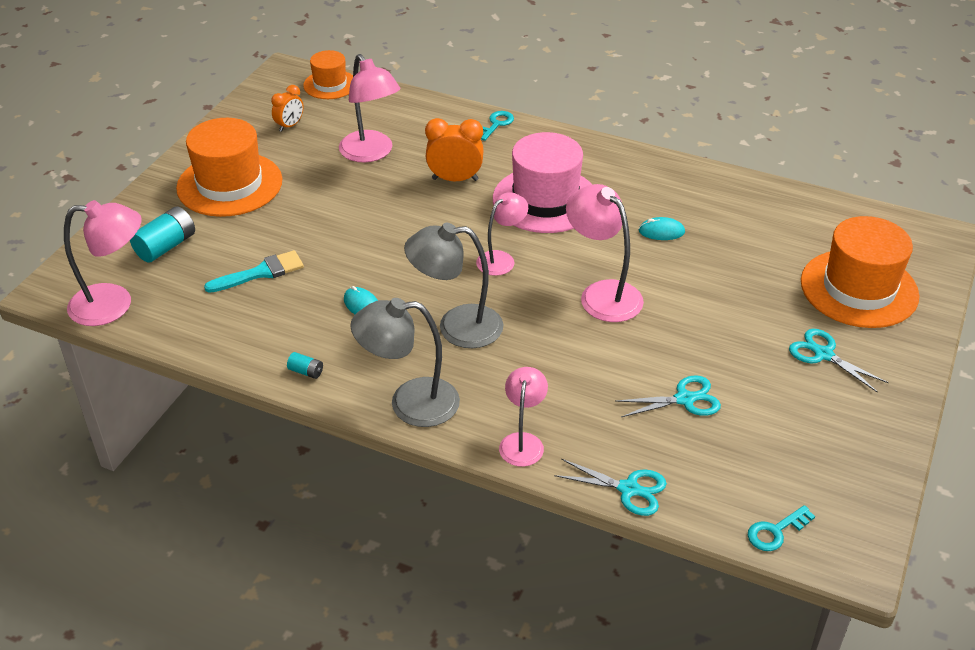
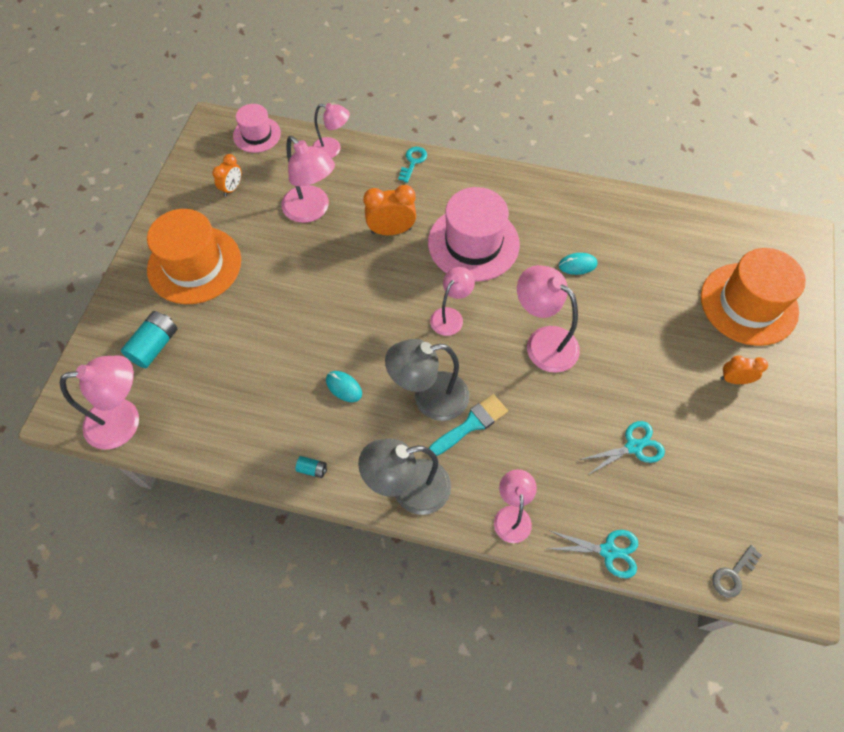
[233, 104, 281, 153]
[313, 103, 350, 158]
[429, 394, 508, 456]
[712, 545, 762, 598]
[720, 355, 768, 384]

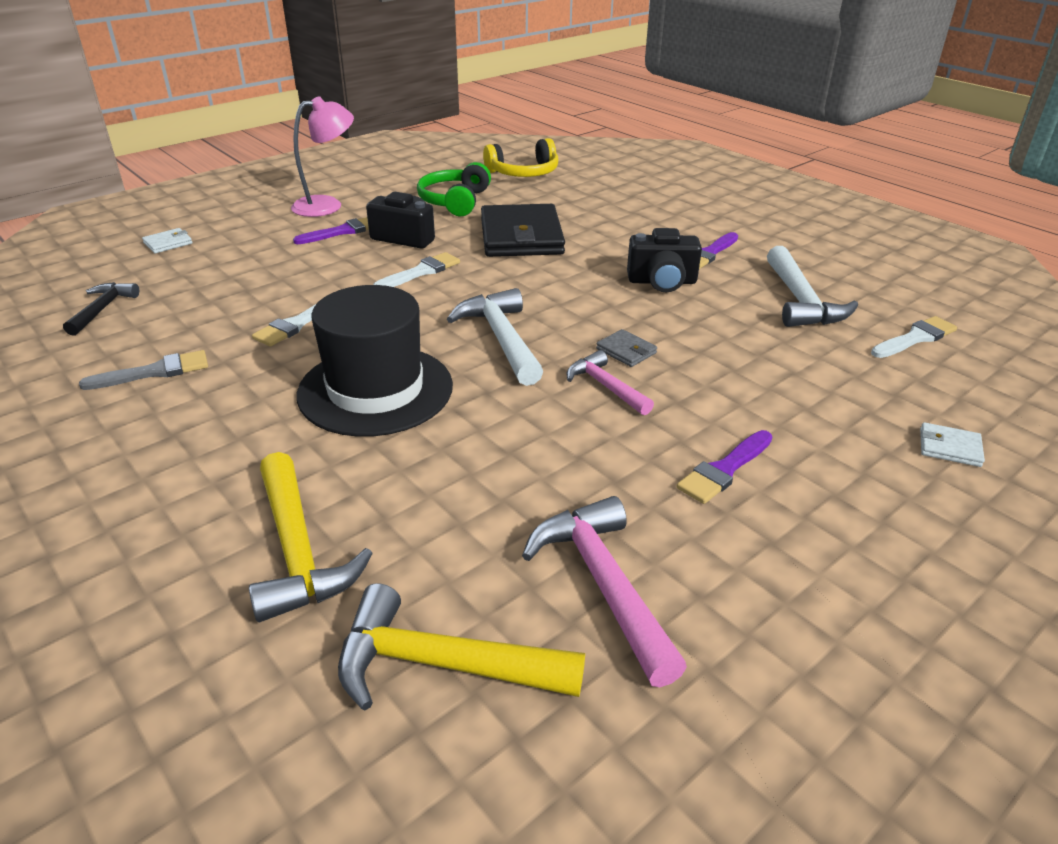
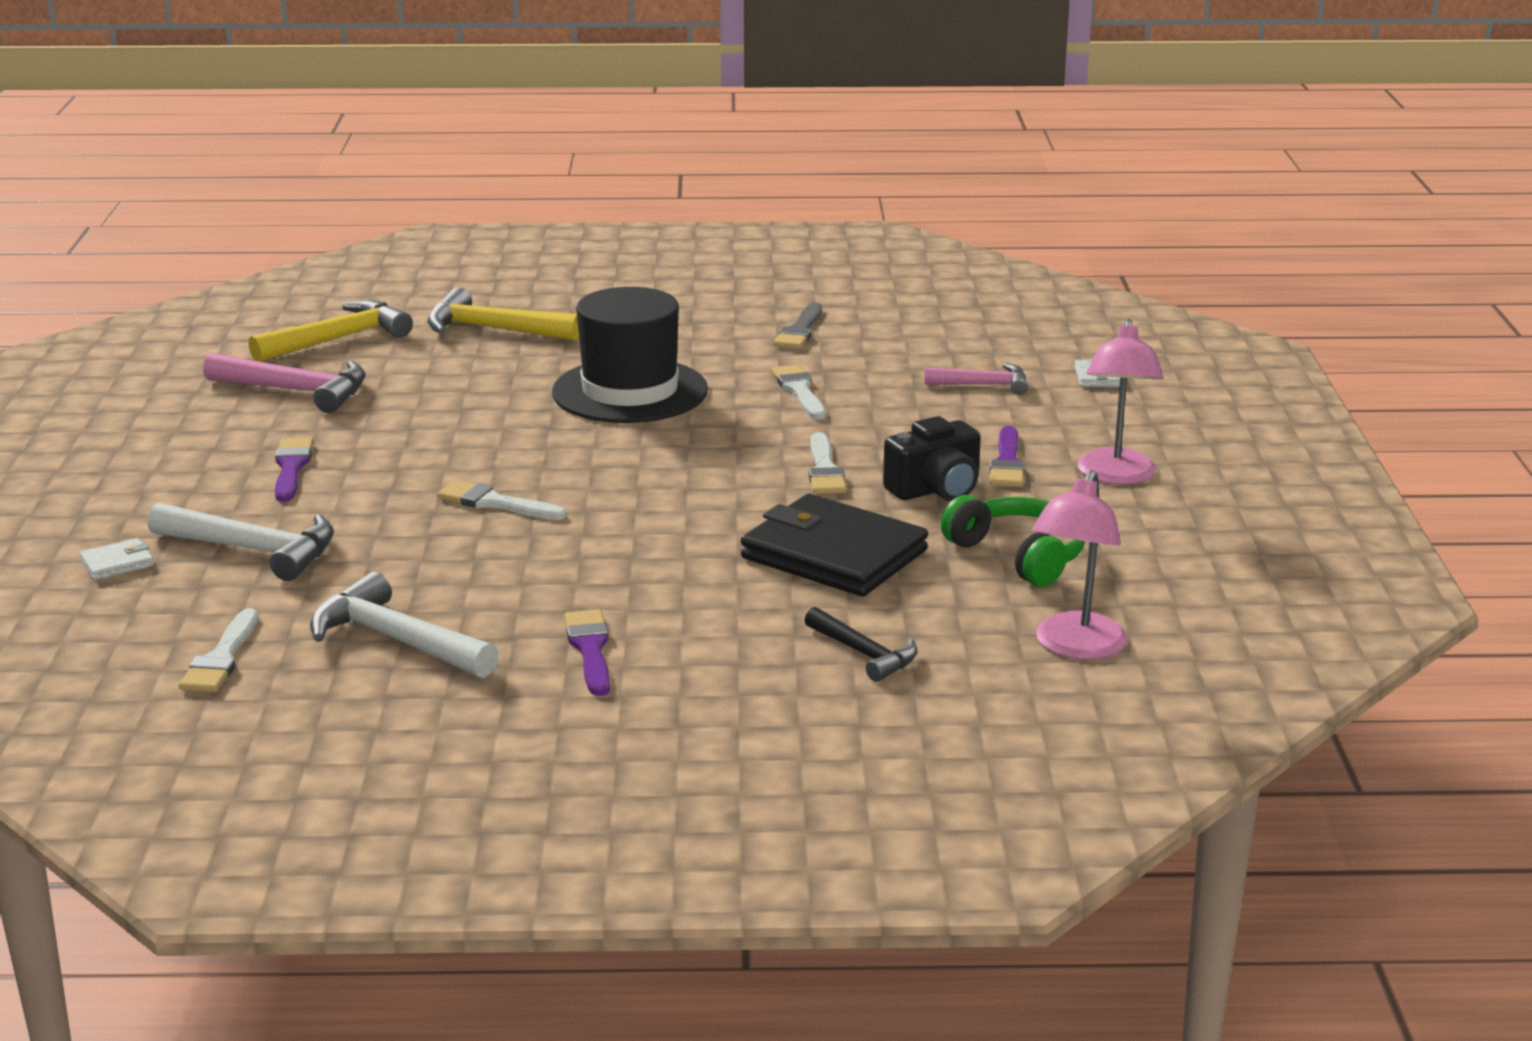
[147, 502, 334, 581]
[437, 480, 566, 520]
[804, 607, 918, 682]
[924, 363, 1028, 395]
[1032, 470, 1127, 660]
[627, 228, 702, 292] (first image)

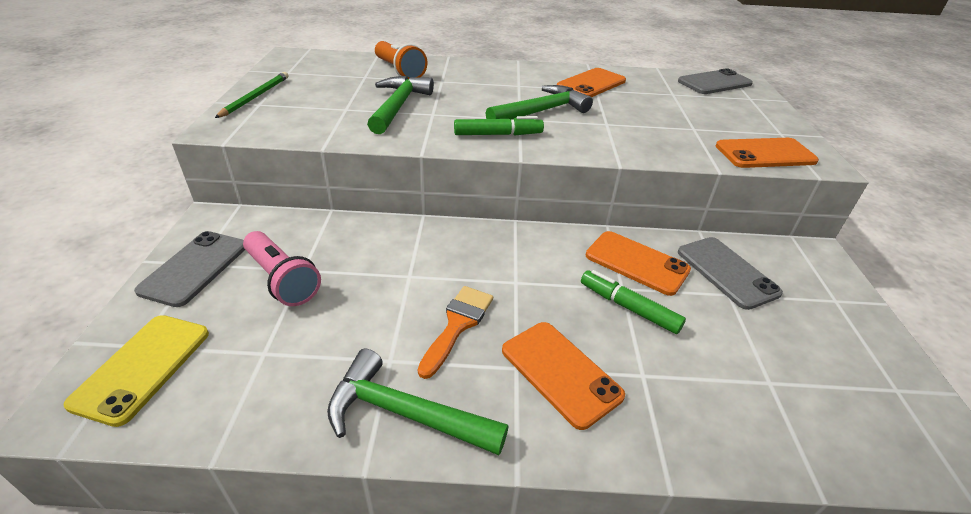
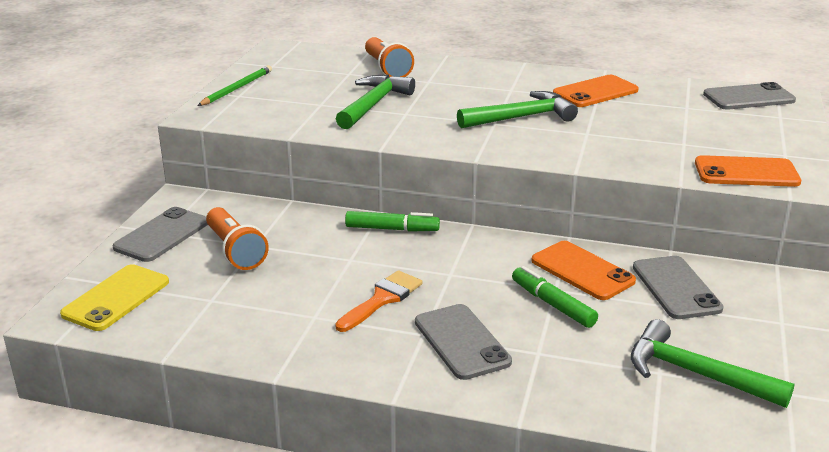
[206, 207, 269, 270]
[345, 211, 440, 232]
[415, 304, 512, 380]
[631, 319, 795, 408]

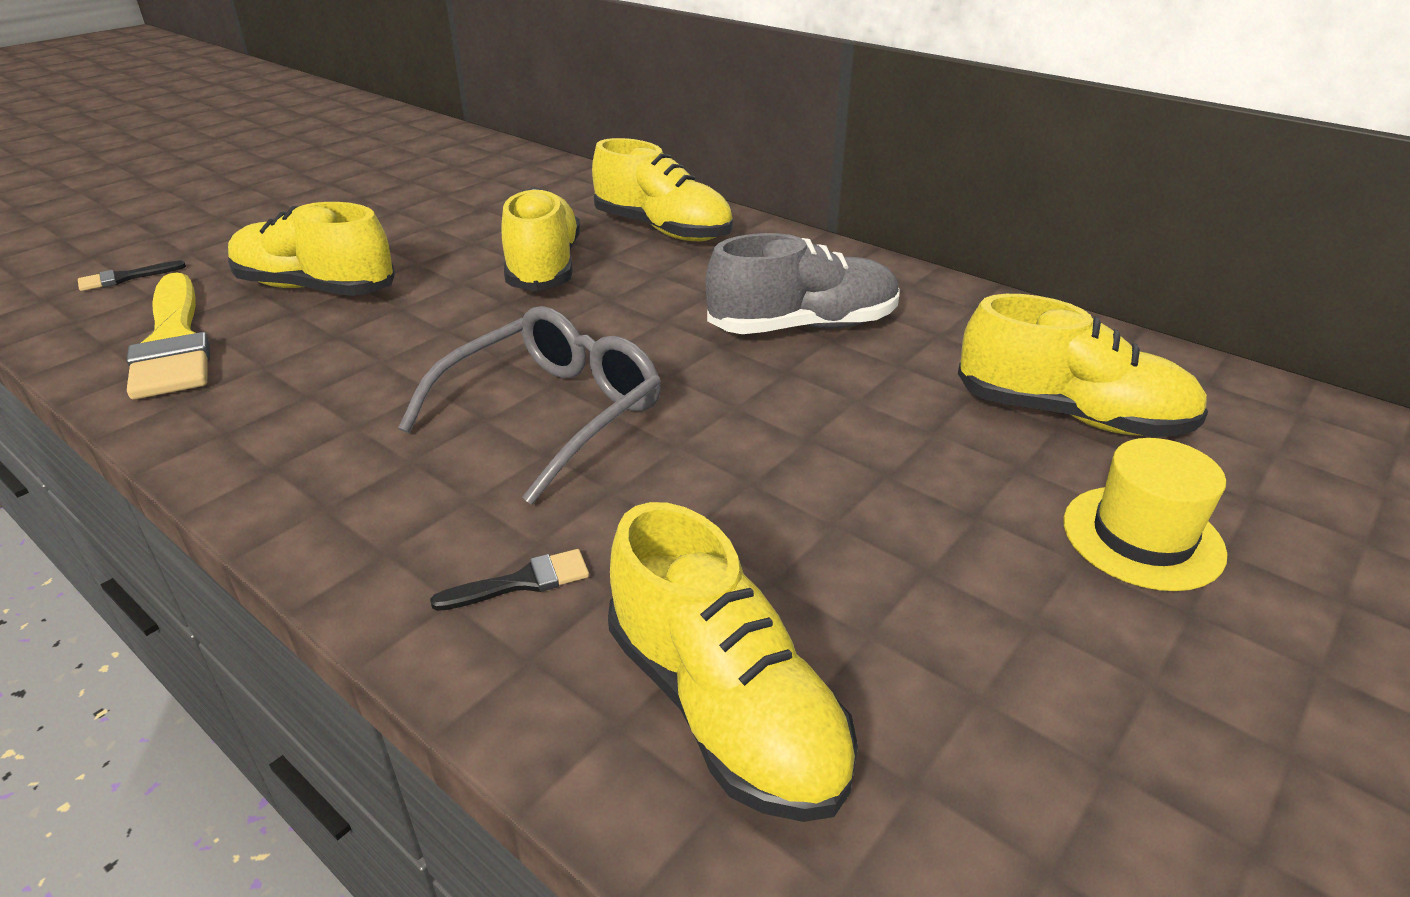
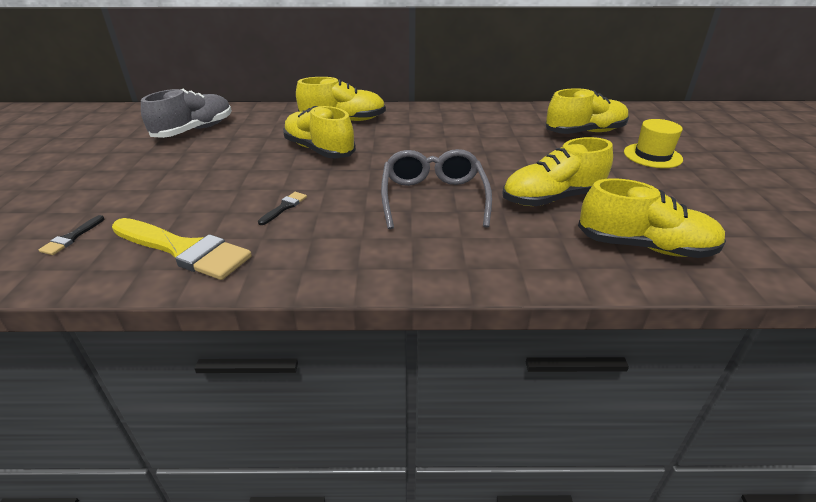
[141, 89, 232, 138]
[258, 192, 307, 225]
[503, 137, 613, 206]

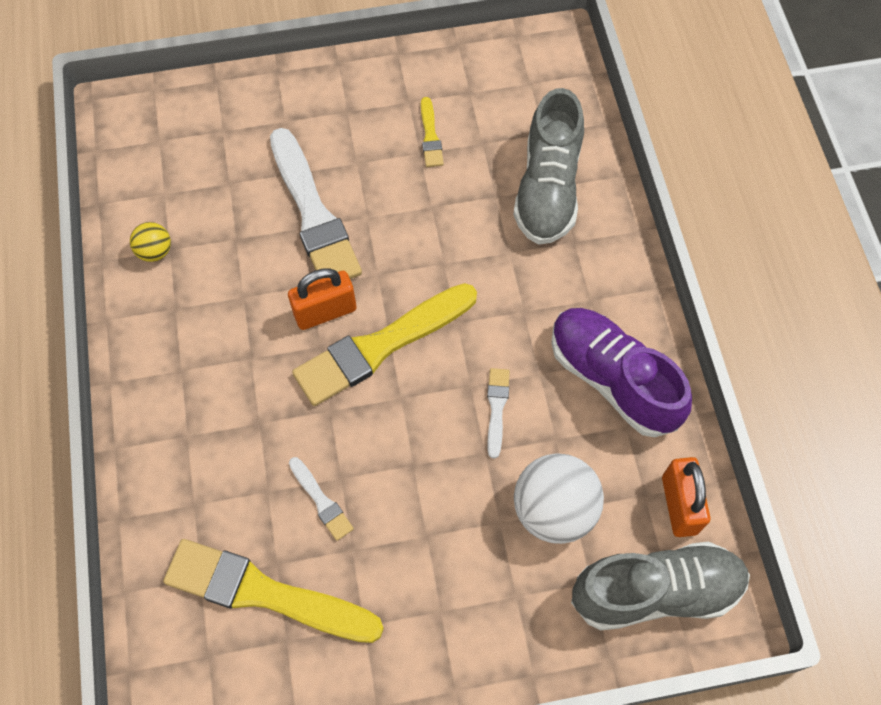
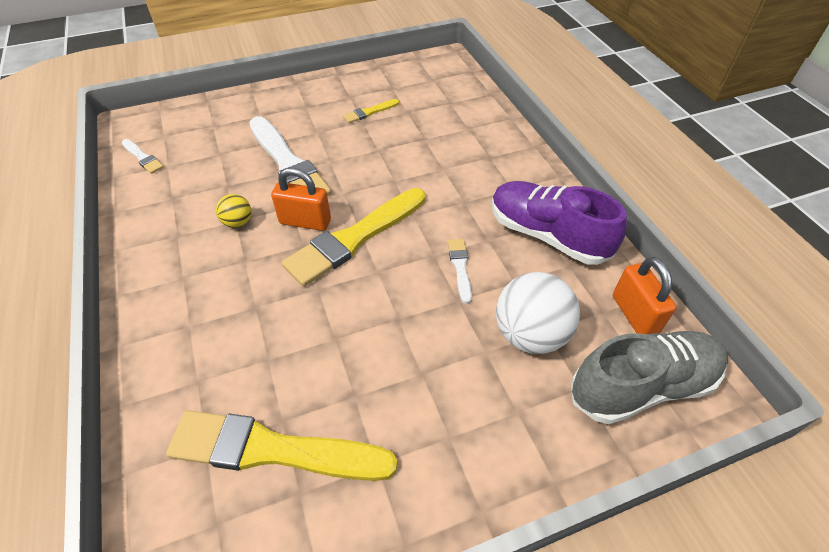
[122, 139, 164, 174]
[216, 194, 251, 228]
[271, 168, 331, 231]
[343, 99, 399, 123]
[513, 88, 584, 245] (first image)

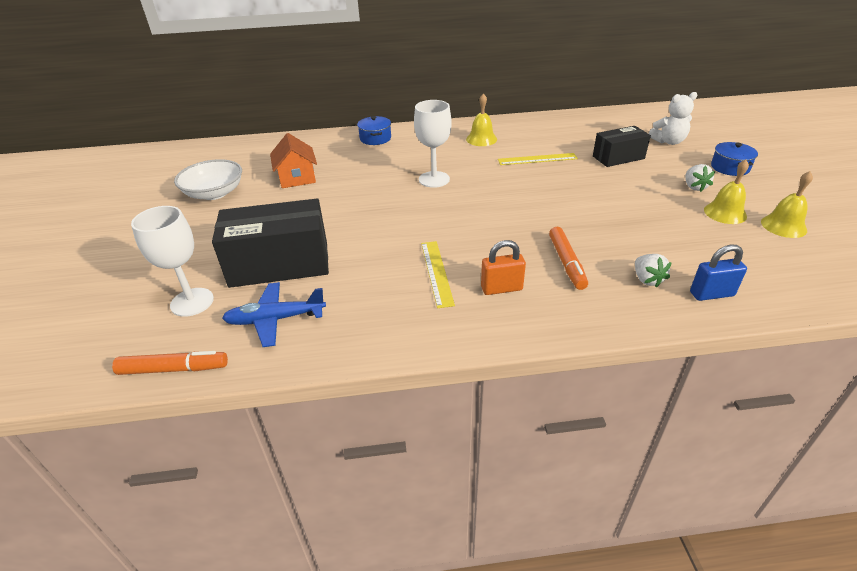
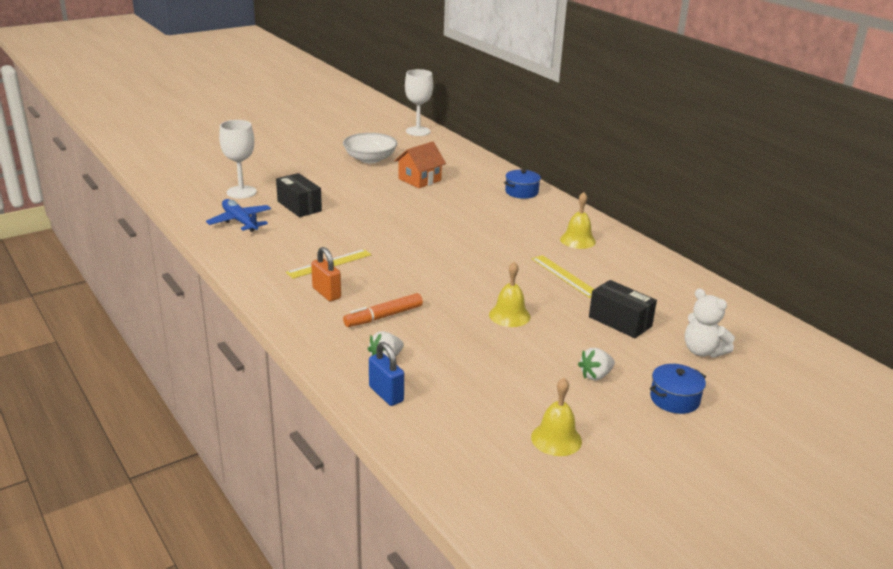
[276, 173, 322, 217]
[405, 69, 433, 136]
[489, 262, 530, 327]
[112, 351, 228, 375] (first image)

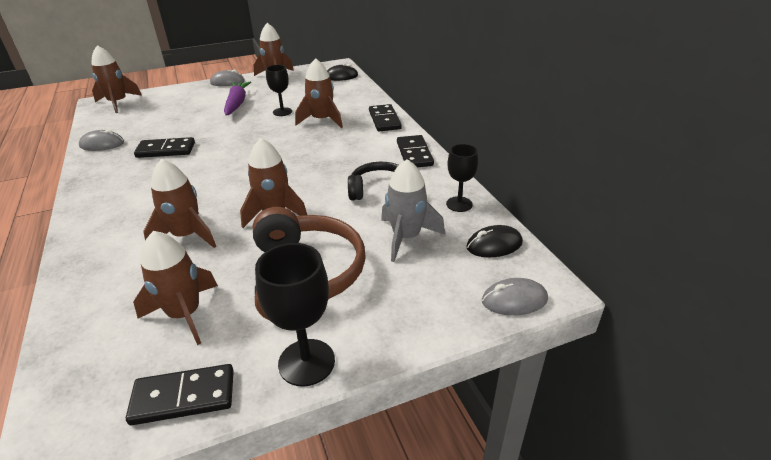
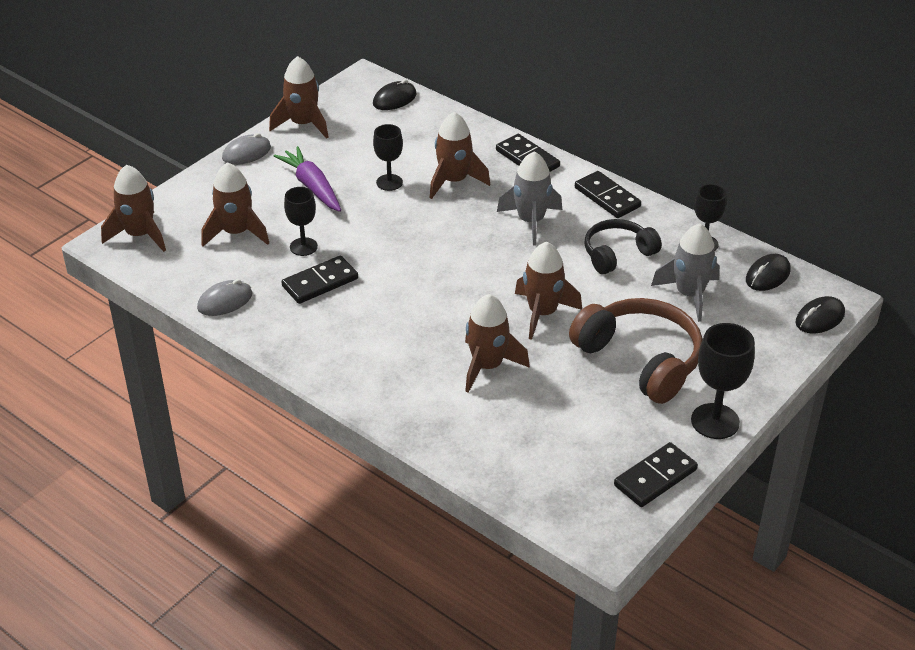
[201, 162, 269, 247]
[284, 187, 318, 256]
[497, 151, 562, 246]
[795, 296, 845, 333]

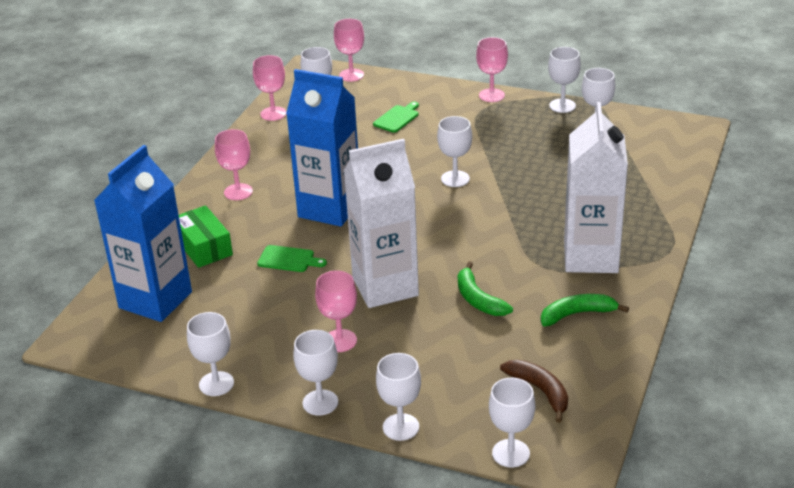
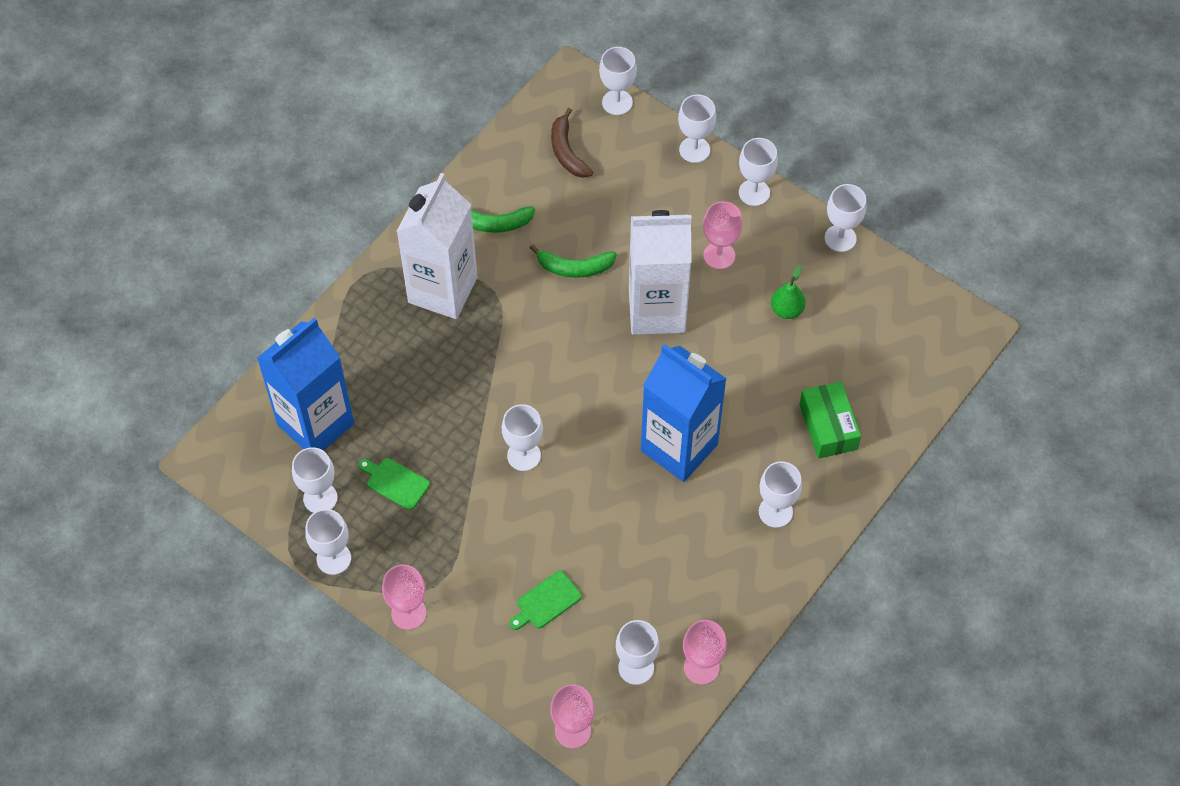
[257, 317, 354, 451]
[358, 458, 430, 510]
[530, 244, 617, 278]
[759, 461, 802, 528]
[771, 266, 806, 319]

